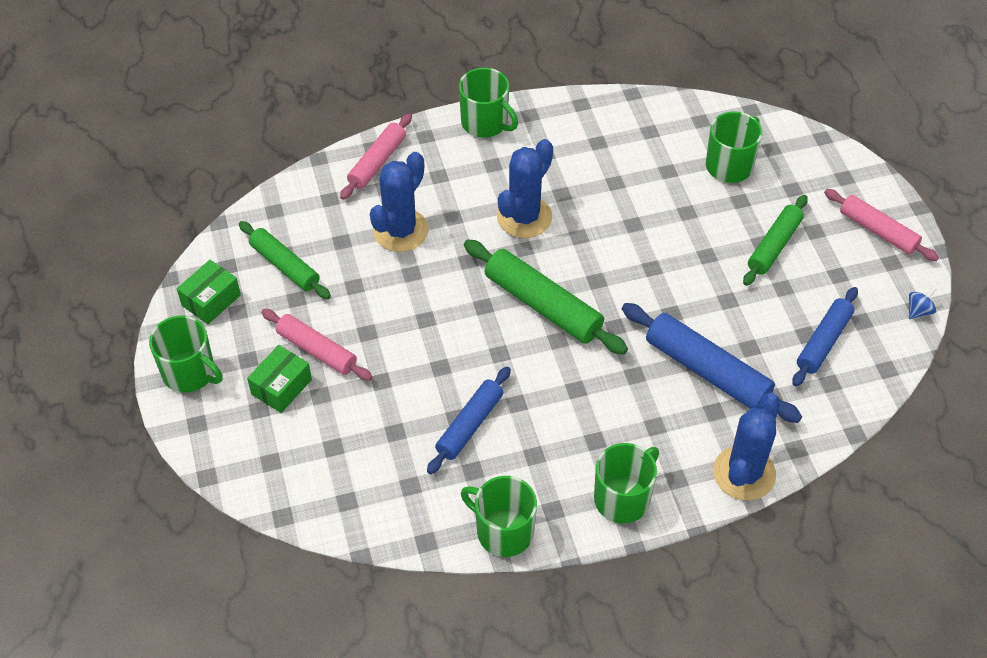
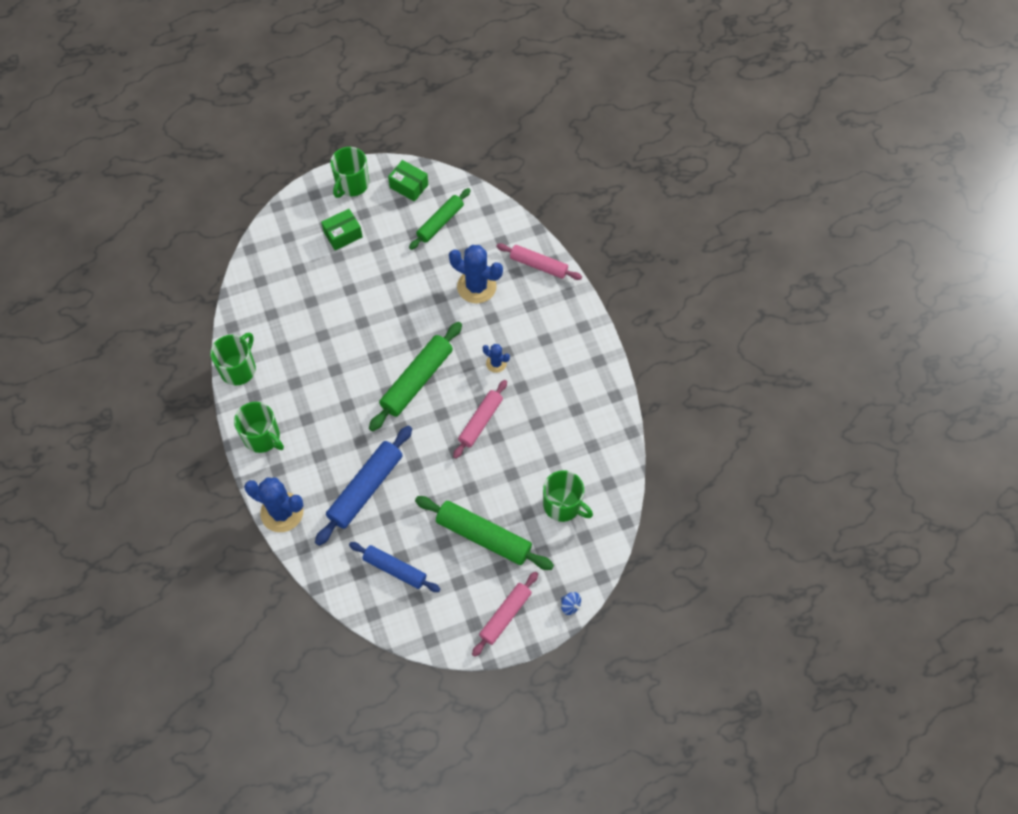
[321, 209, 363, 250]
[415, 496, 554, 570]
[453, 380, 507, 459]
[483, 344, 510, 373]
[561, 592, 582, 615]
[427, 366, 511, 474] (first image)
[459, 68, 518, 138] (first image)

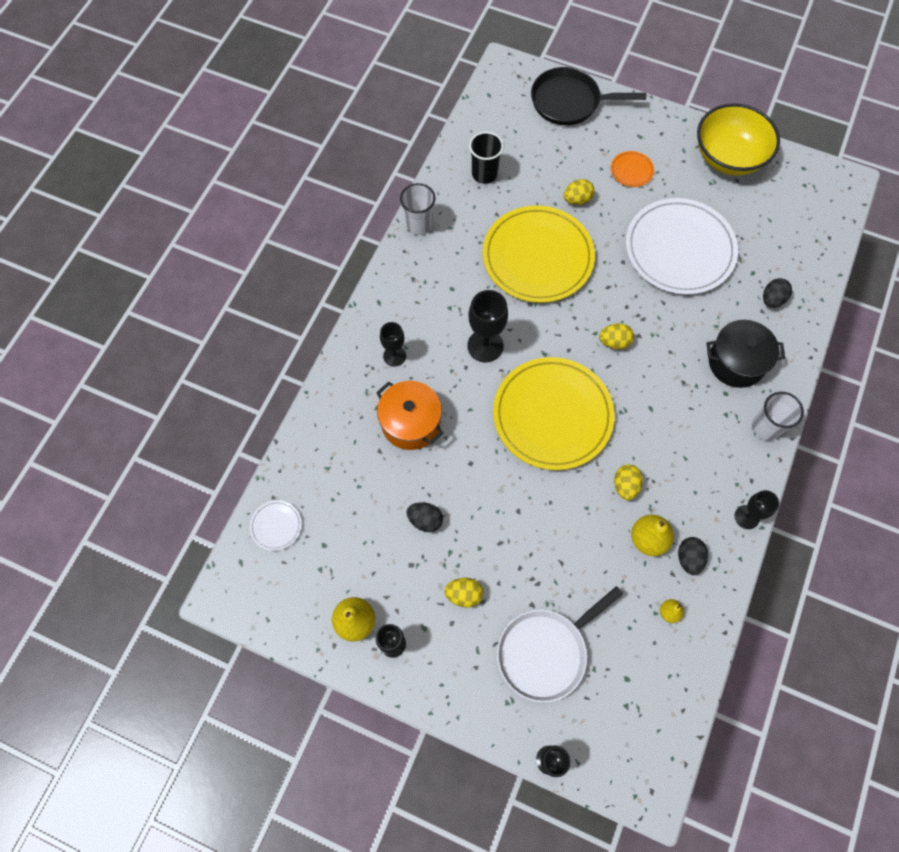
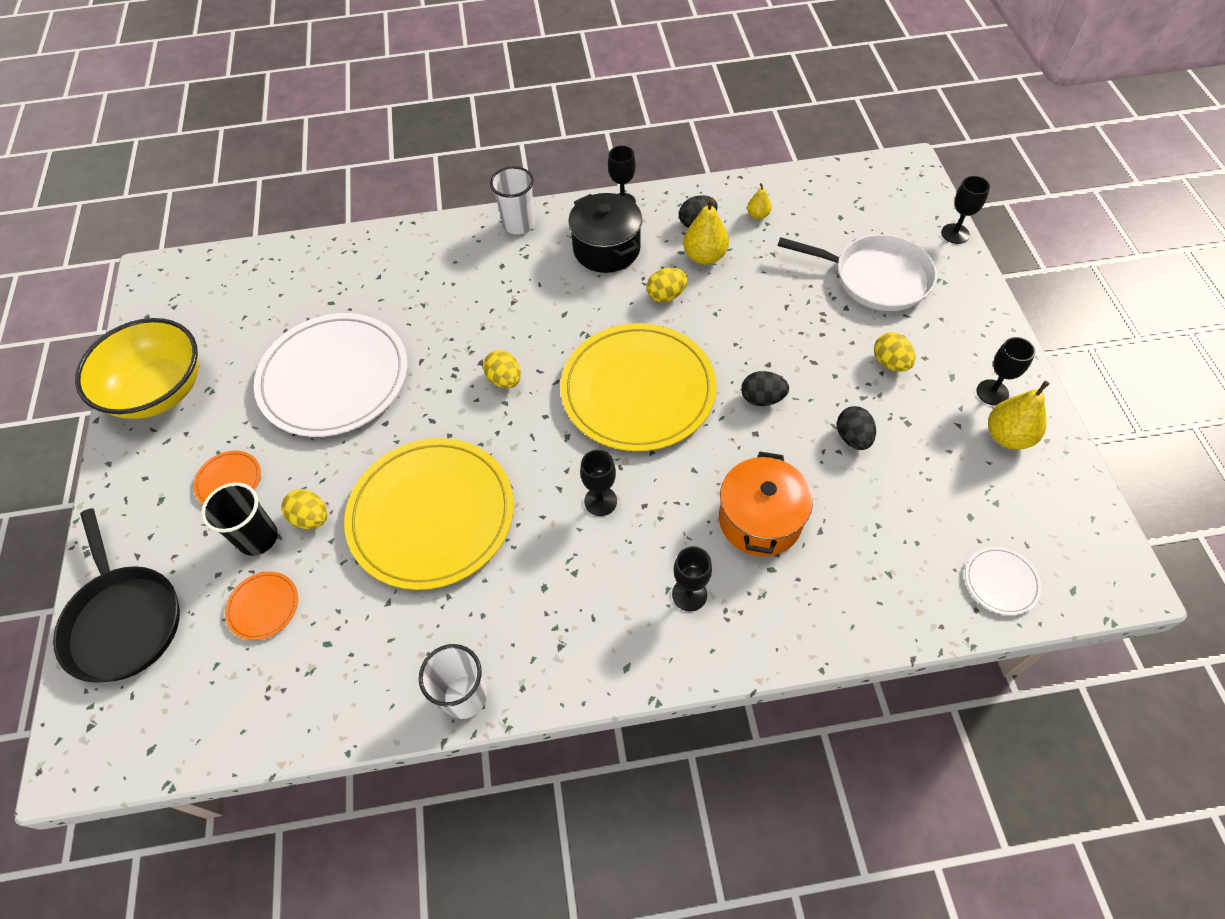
[201, 483, 278, 556]
[225, 571, 298, 640]
[568, 193, 642, 273]
[580, 450, 617, 516]
[741, 371, 789, 406]

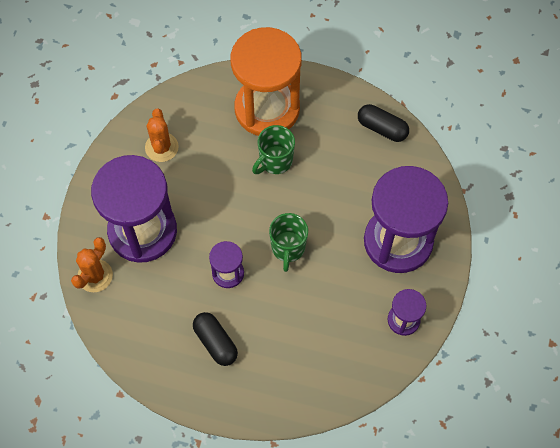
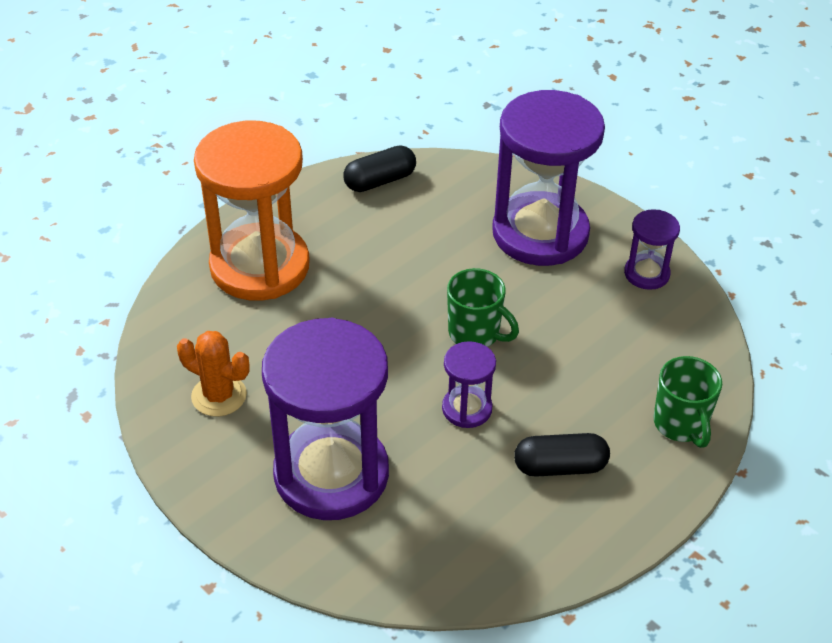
[654, 356, 722, 448]
[71, 237, 113, 292] (first image)

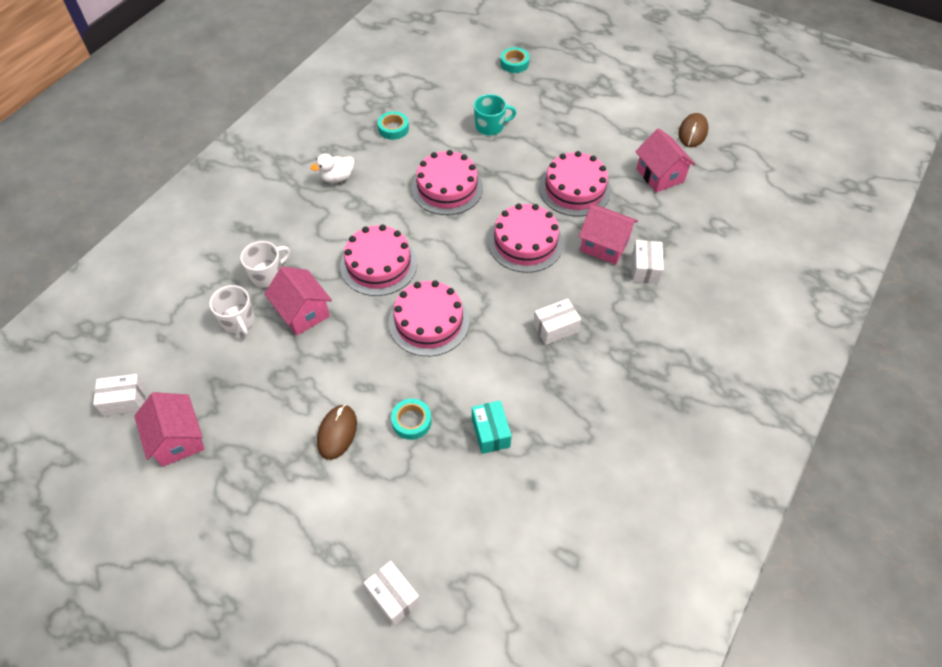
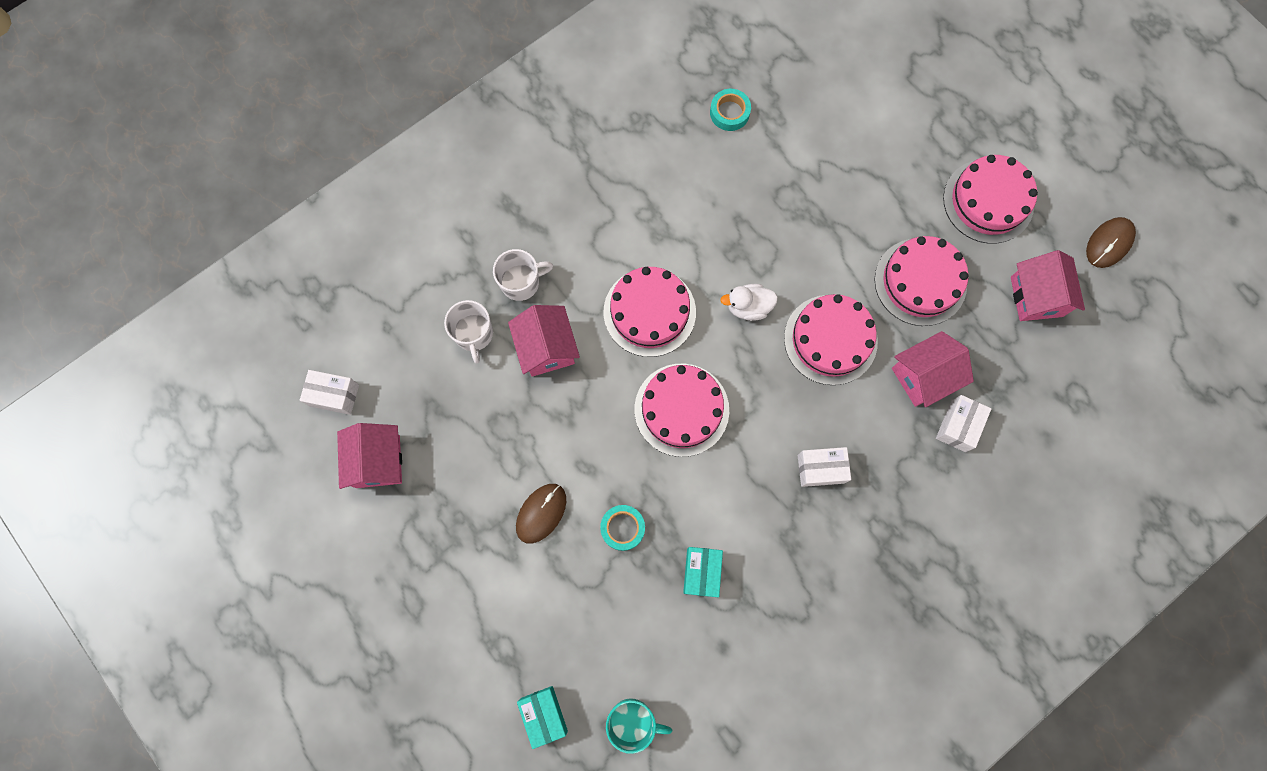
[517, 686, 568, 749]
[606, 698, 672, 754]
[720, 284, 778, 321]
[892, 331, 974, 407]
[943, 155, 1038, 244]
[500, 47, 529, 73] (first image)

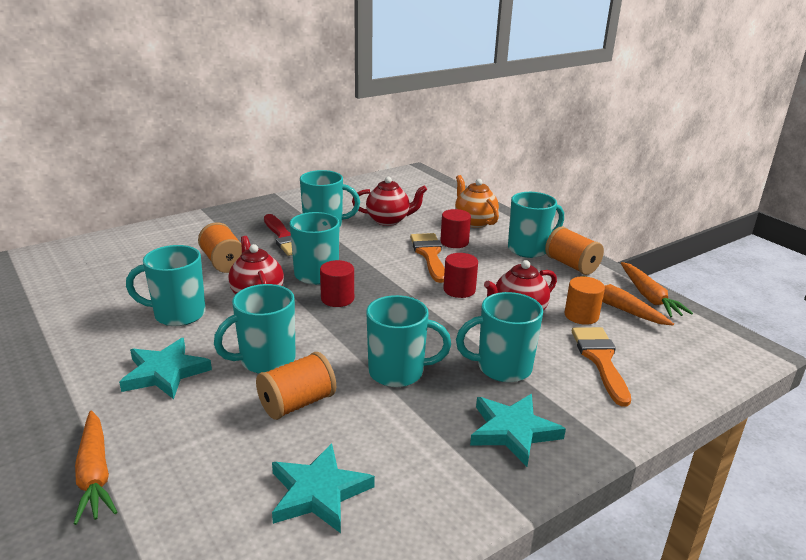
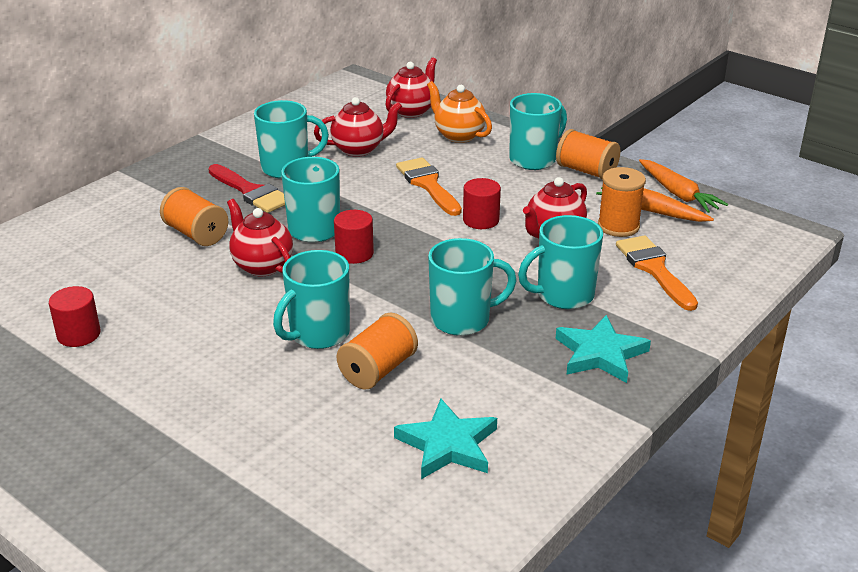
[49, 286, 101, 347]
[385, 57, 437, 118]
[598, 167, 646, 237]
[74, 410, 117, 525] (first image)
[119, 338, 212, 399] (first image)
[126, 245, 206, 326] (first image)

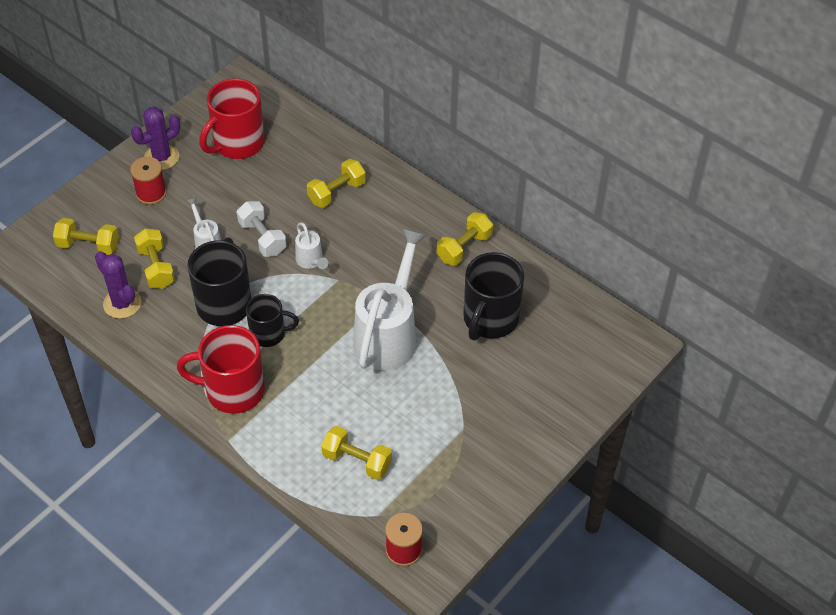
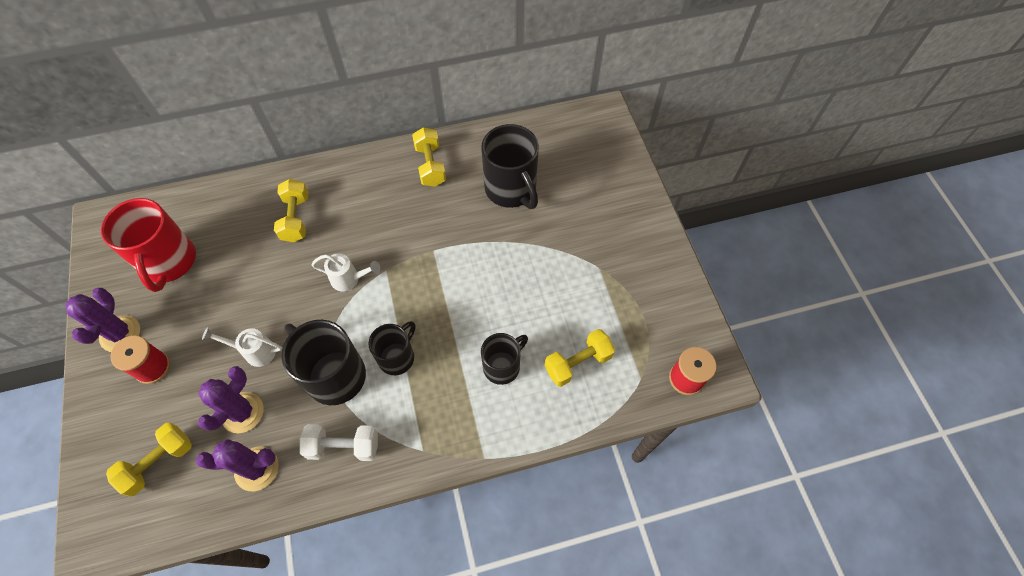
[198, 366, 264, 433]
[300, 424, 378, 461]
[481, 333, 528, 385]
[177, 325, 265, 414] (first image)
[353, 228, 427, 370] (first image)

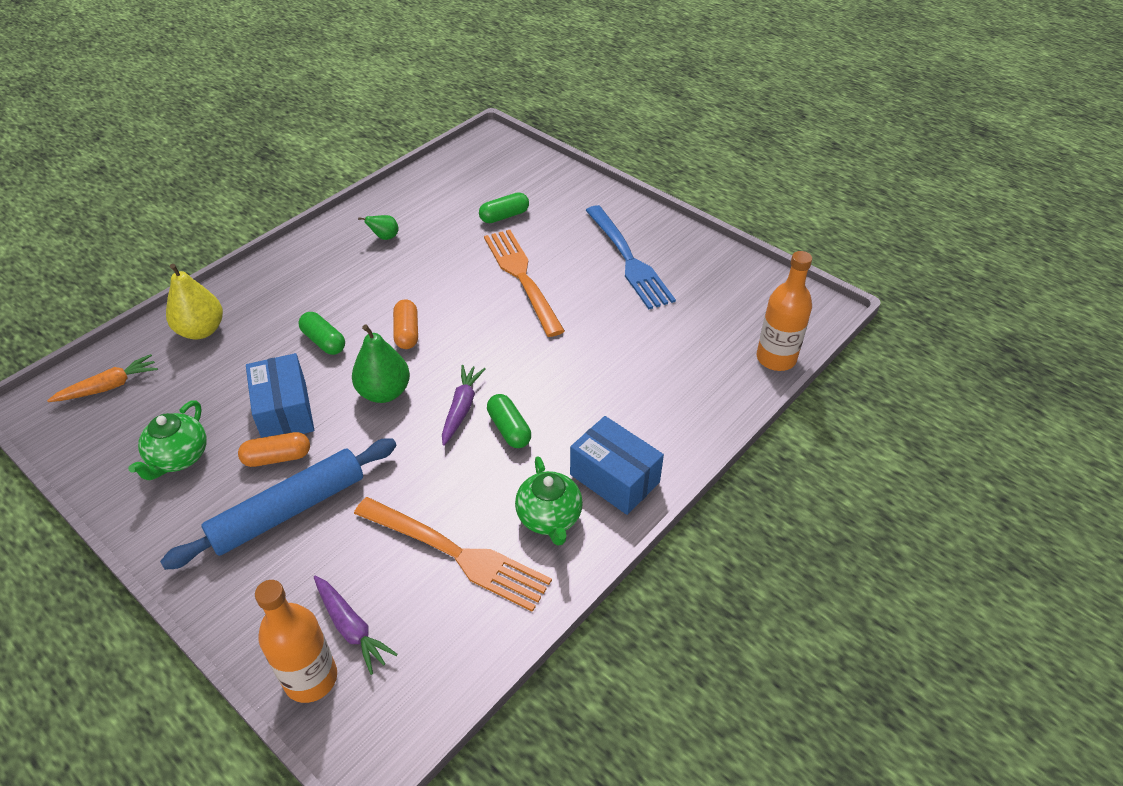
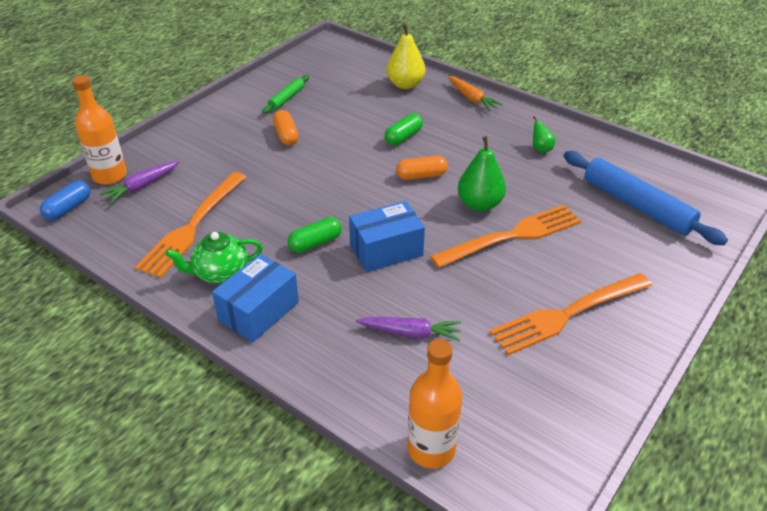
[40, 181, 90, 220]
[262, 75, 309, 114]
[349, 201, 425, 272]
[356, 317, 461, 341]
[448, 76, 503, 111]
[458, 136, 506, 211]
[489, 273, 652, 355]
[564, 151, 728, 245]
[479, 192, 529, 223] (first image)

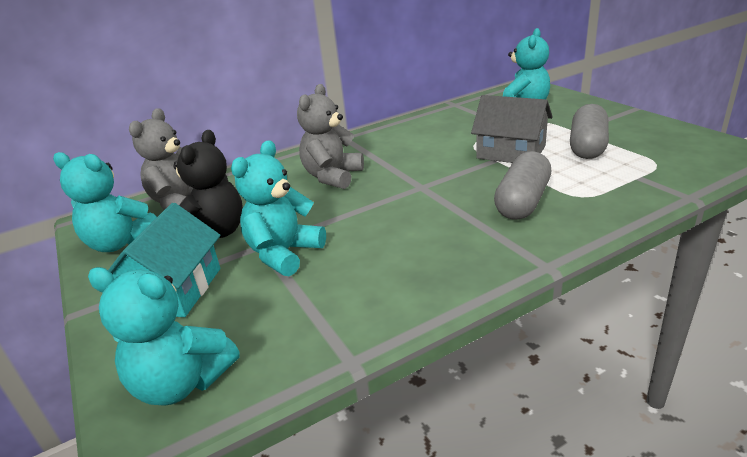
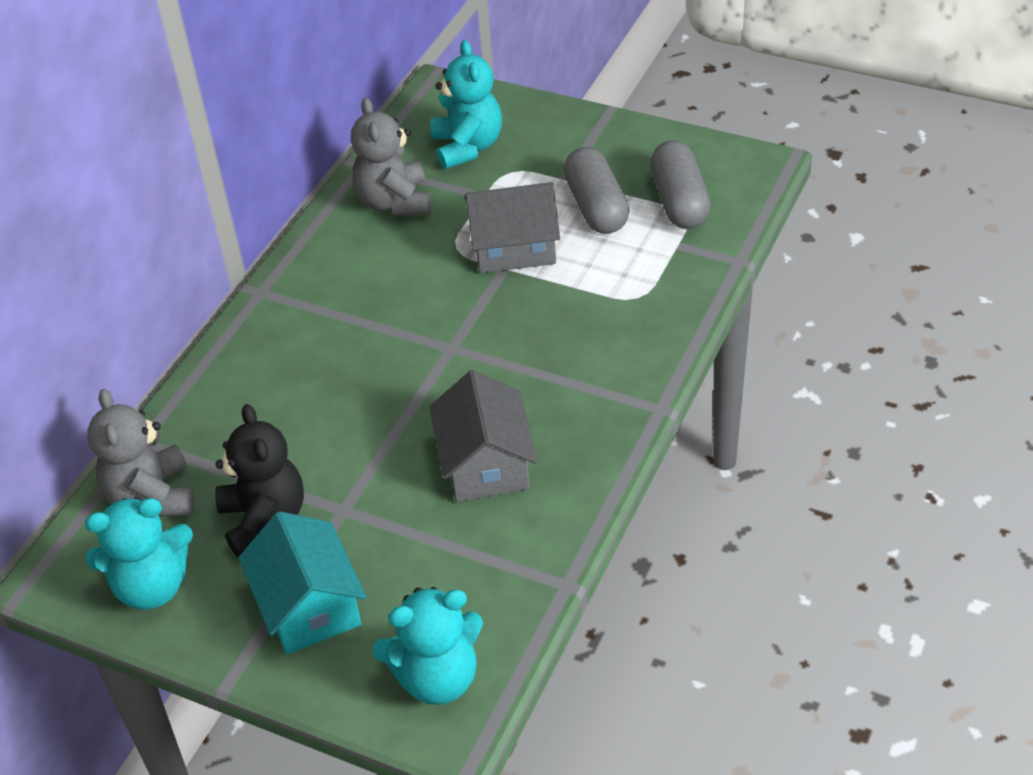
[351, 98, 431, 216]
[429, 370, 537, 502]
[650, 141, 711, 229]
[231, 140, 326, 276] (first image)

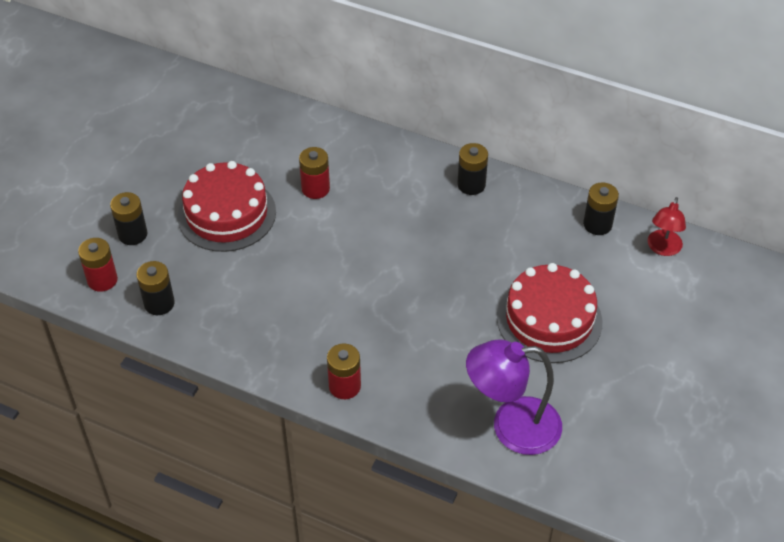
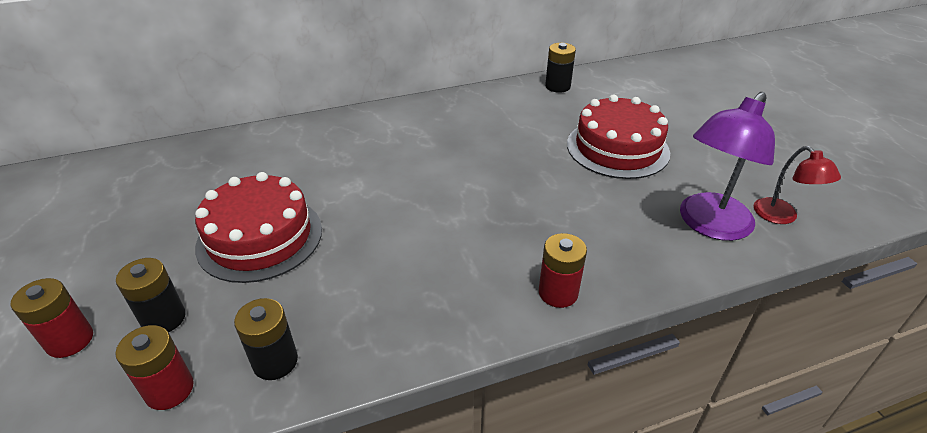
[10, 278, 93, 358]
[754, 146, 841, 224]
[458, 143, 488, 195] (first image)

